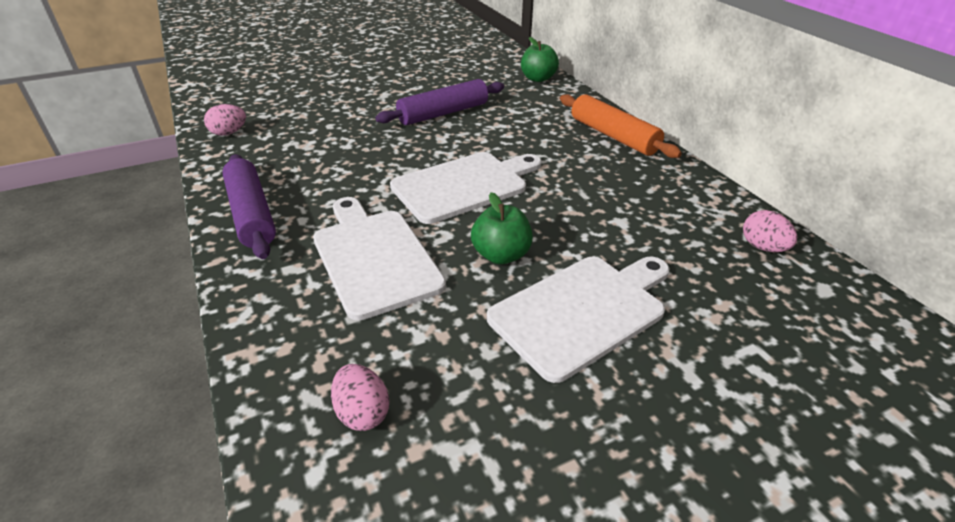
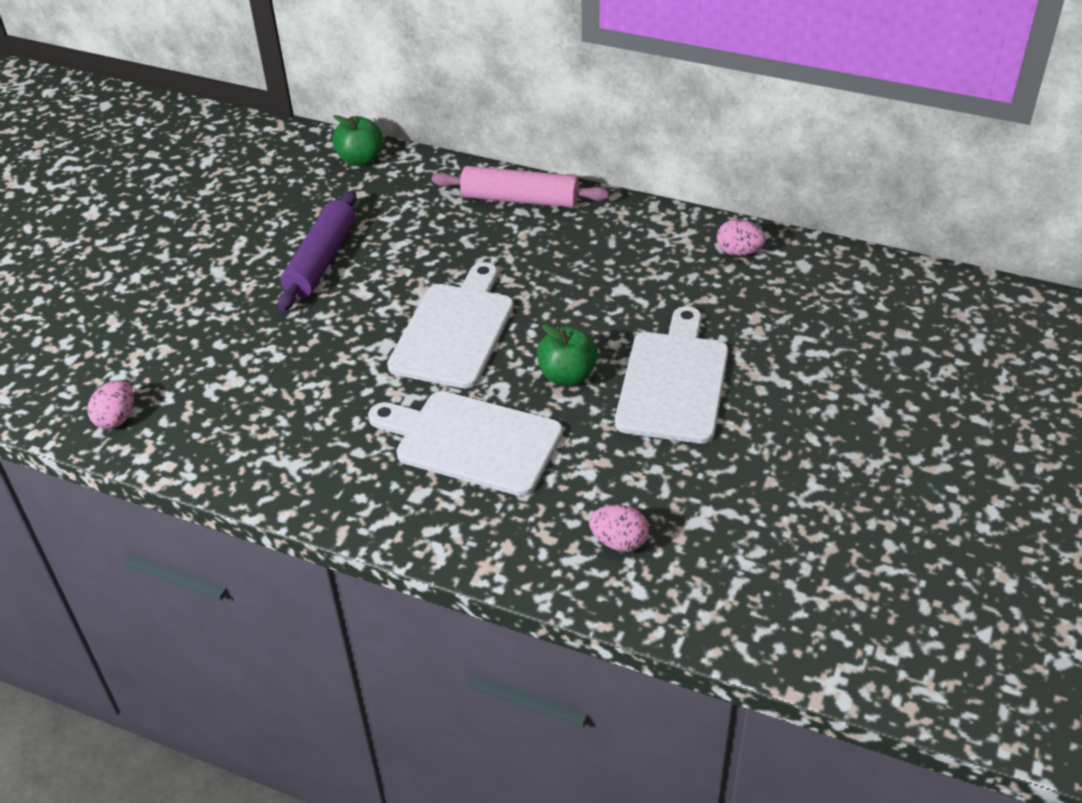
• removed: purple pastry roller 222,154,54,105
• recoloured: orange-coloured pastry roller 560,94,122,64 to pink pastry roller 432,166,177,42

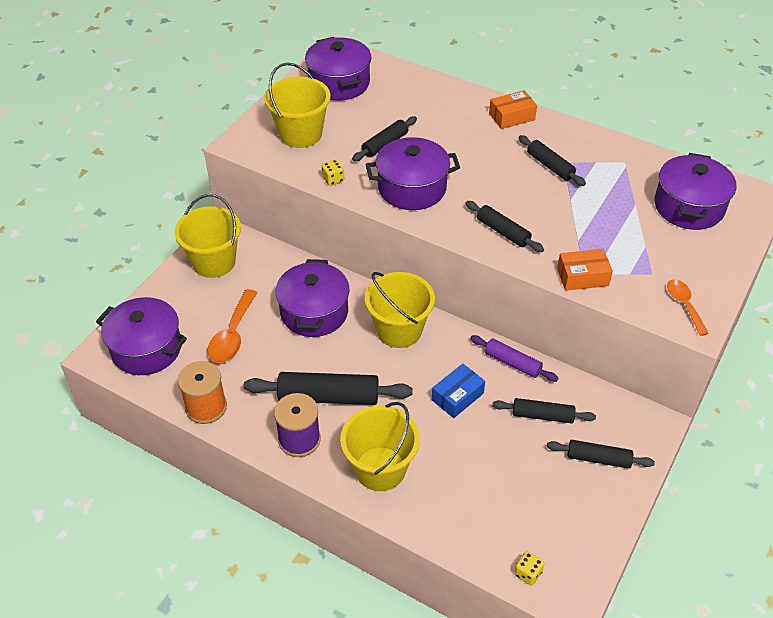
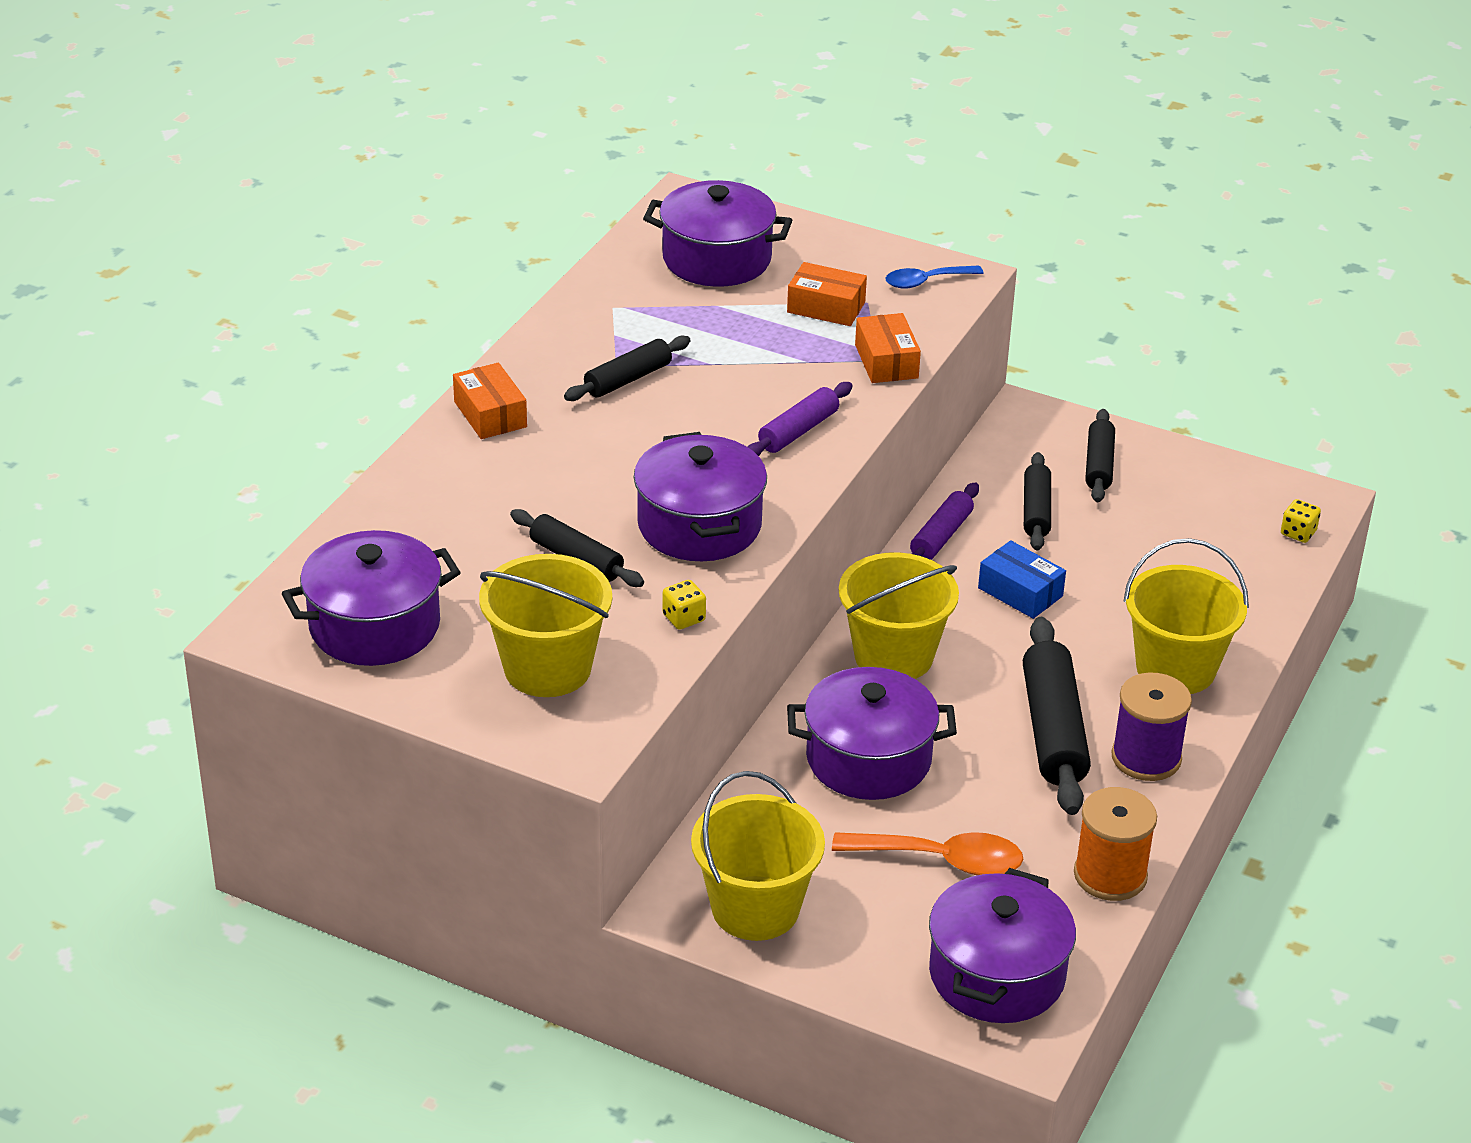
• added: orange-coloured package 787,262,80,64
• recoloured: jet-black pastry roller 465,201,79,51 to purple pastry roller 747,382,106,74
• recoloured: orange-coloured teaspoon 667,279,42,57 to blue teaspoon 885,265,98,24

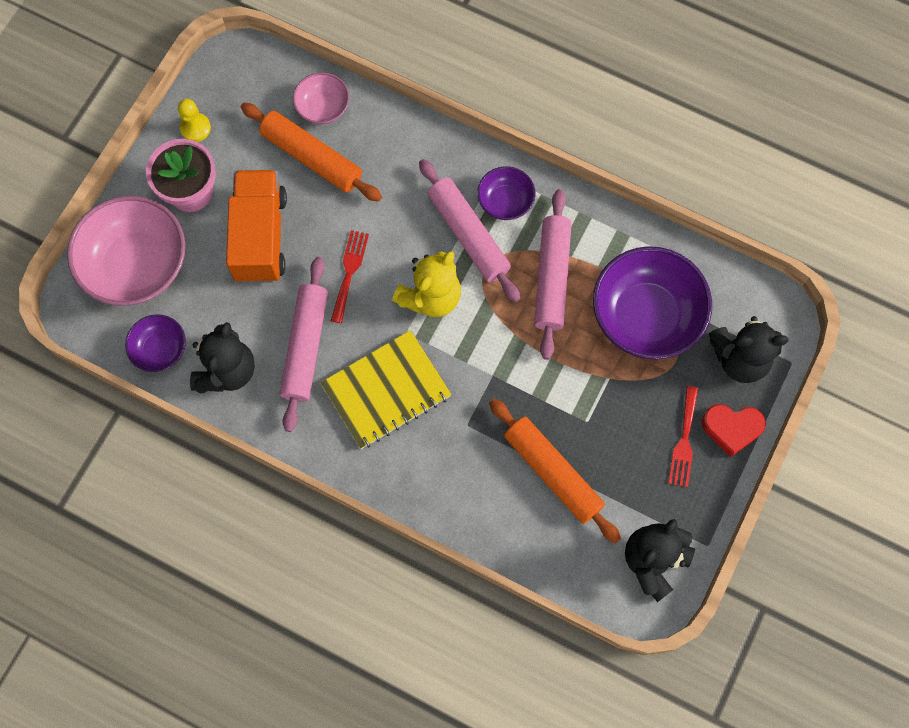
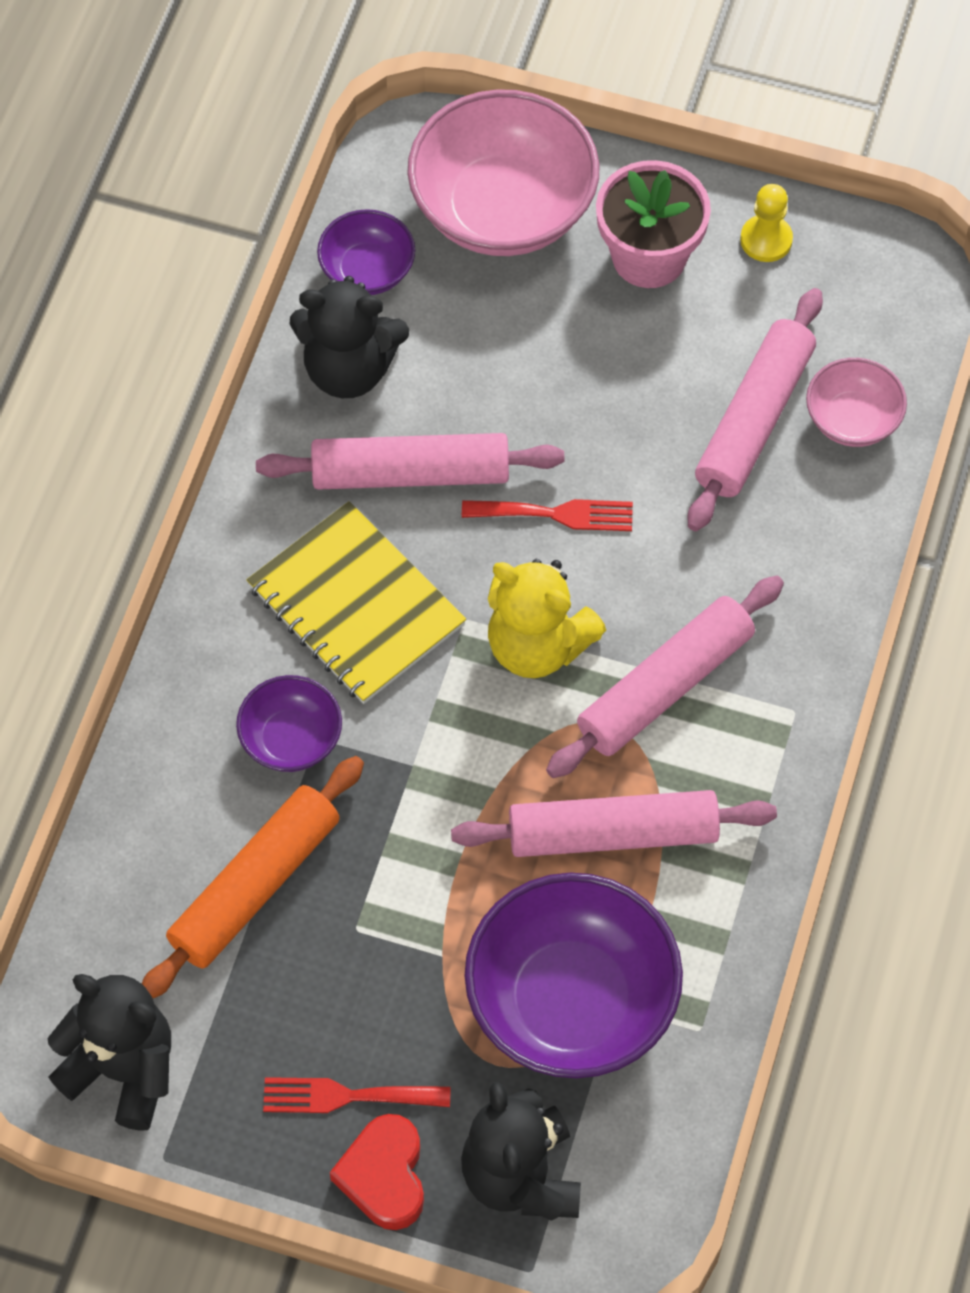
• removed: orange-coloured toy truck 226,170,61,113
• moved: purple serving bowl 477,166,58,54 to 236,675,106,97
• recoloured: orange-coloured pastry roller 241,103,141,99 to pink pastry roller 688,288,135,243

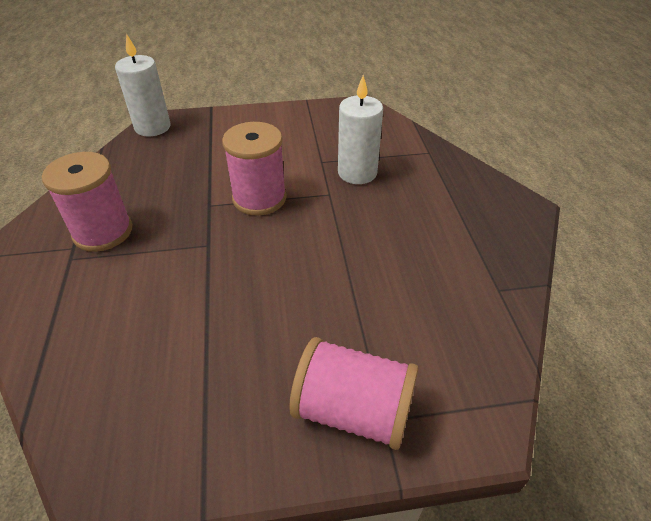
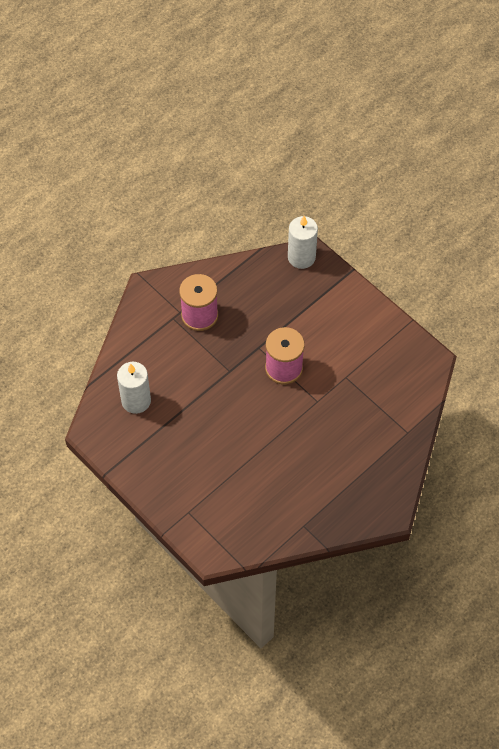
• removed: pink spool 289,337,129,113
• moved: white candle 338,75,45,109 to 117,362,34,52

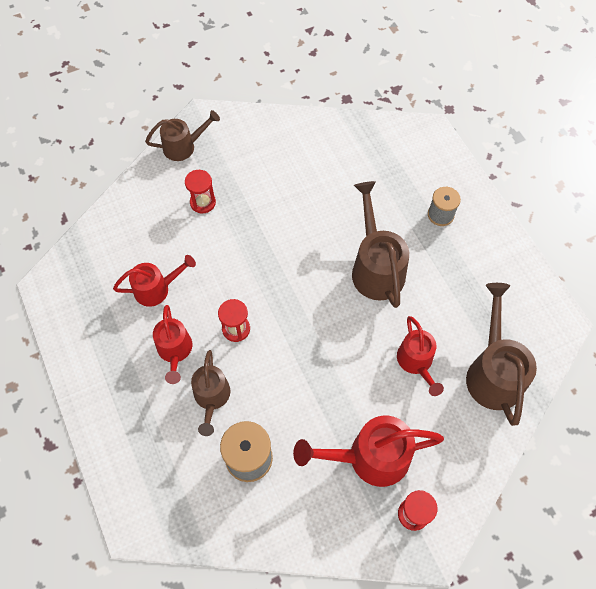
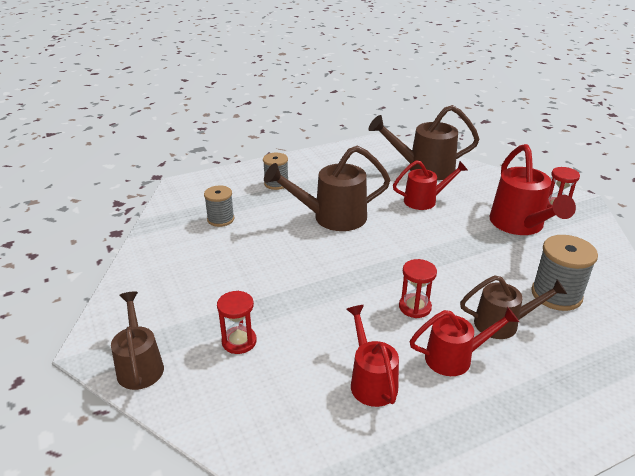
• added: ash-grey spool 204,185,31,42

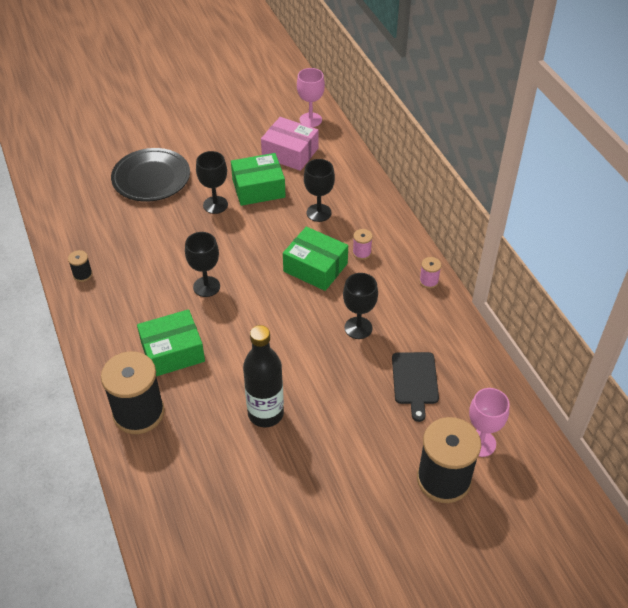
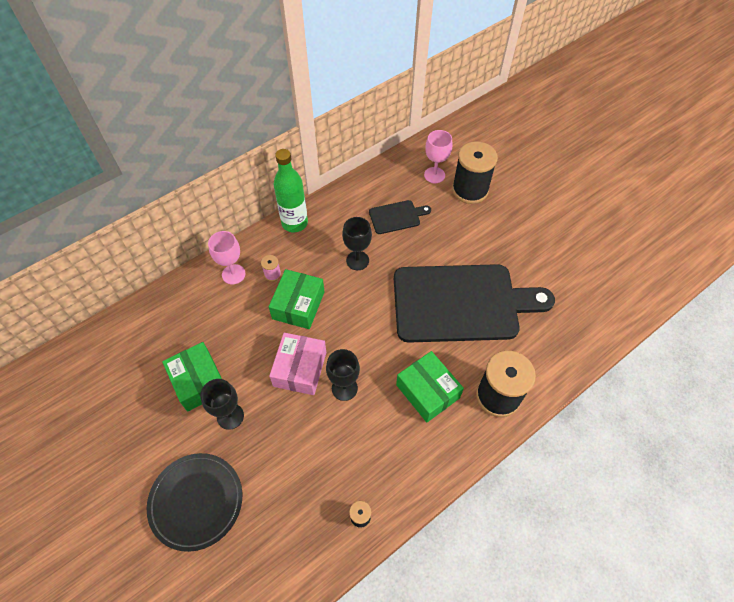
• removed: jet-black wine glass 304,159,31,63
• moved: pink package 261,117,58,54 to 269,333,57,62
• moved: pink wine glass 297,68,28,59 to 208,231,38,53
• replaced: jet-black bottle 243,325,41,102 to jet-black chopping board 394,264,161,79
• replaced: pink spool 419,257,22,32 to emerald bottle 273,149,35,83

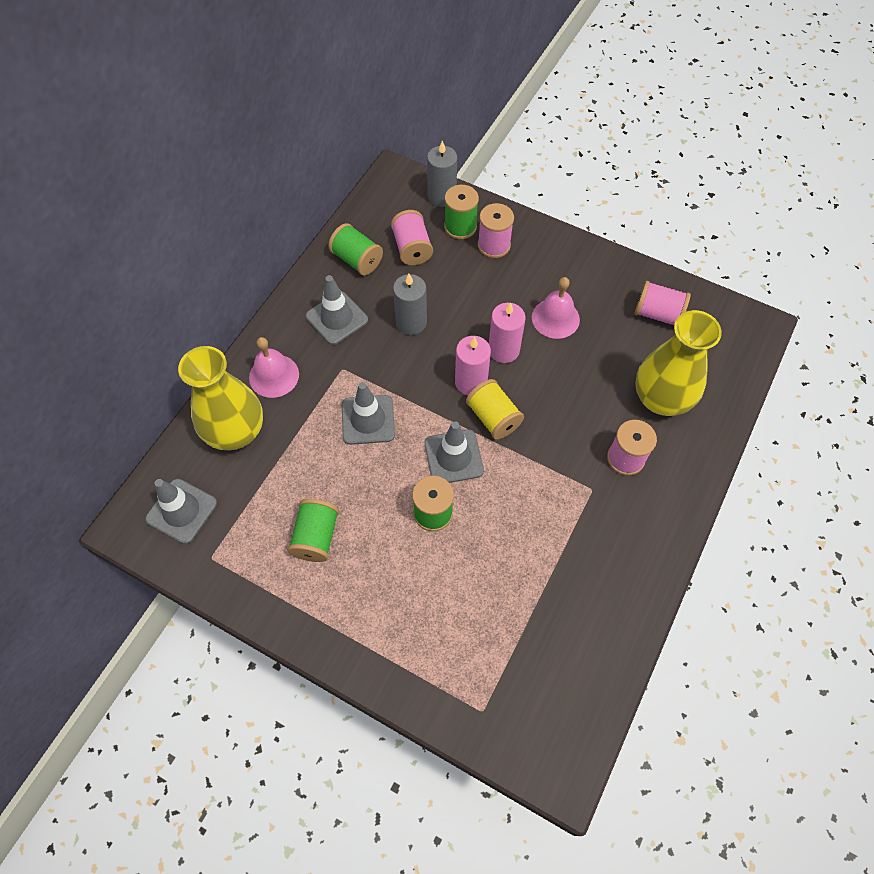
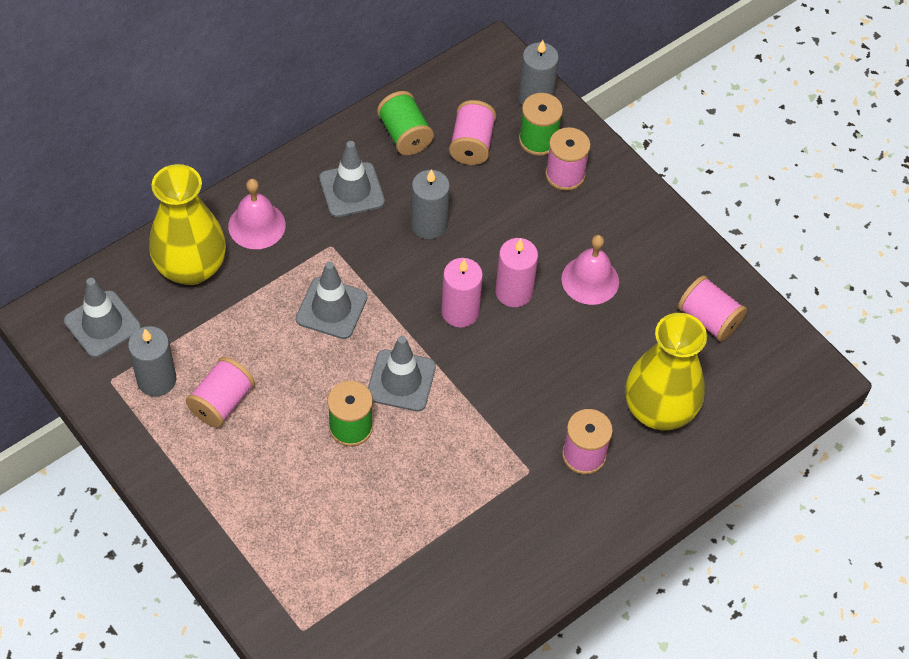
• removed: bright yellow spool 466,379,58,61
• added: ash-grey candle 128,326,48,70
• recoloured: emerald spool 287,499,52,63 to pink spool 186,357,69,71

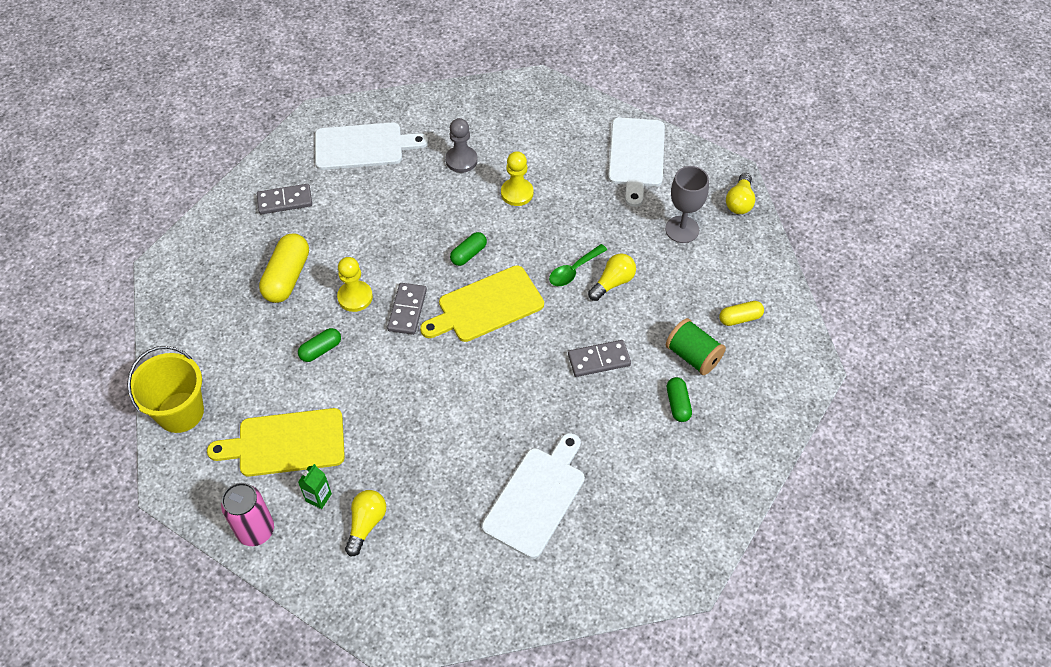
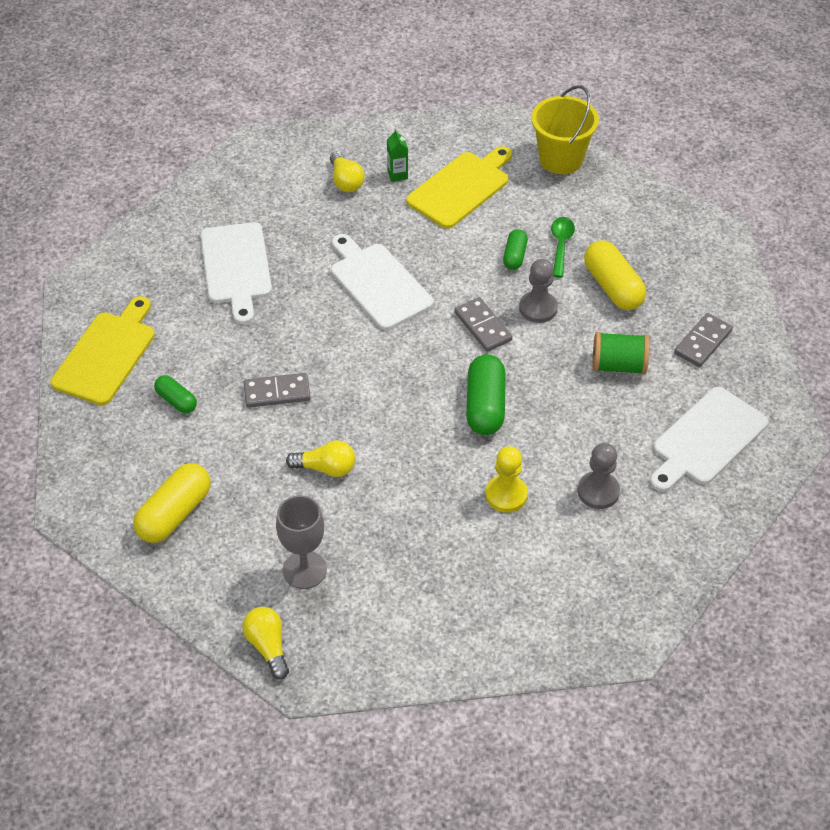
• removed: pink can 221,483,53,63
• moved: bright yellow chopping board 420,265,124,77 to 50,296,105,109
• moved: emerald teaspoon 549,244,58,42 to 551,217,24,61
• moved: white chopping board 608,117,57,90 to 331,234,102,96
• moved: emerald spool 666,318,60,57 to 593,332,57,43
• recoloured: bright yellow pawn 337,257,36,55 to ash-grey pawn 519,259,39,64
• turned: ash-grey domino tile 568,340,63,37 = 244,373,67,35 45 degrees clockwise
• turned: bright yellow bulb 588,254,48,47 = 286,440,69,37 90 degrees counterclockwise
• resized: emerald capsule 450,232,37,34 = 466,354,40,81 x1.75
• resized: bright yellow capsule 719,301,45,25 = 133,463,78,80 x1.75

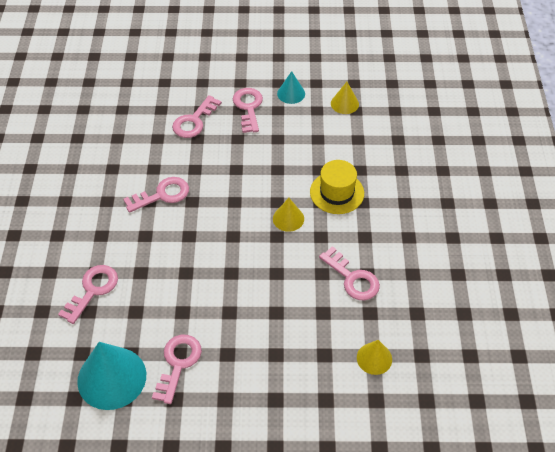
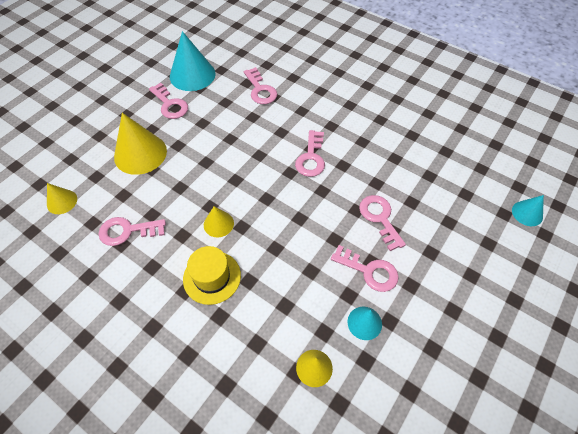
• added: bright yellow cone shape 114,113,53,62
• added: teal cone shape 512,195,32,31

